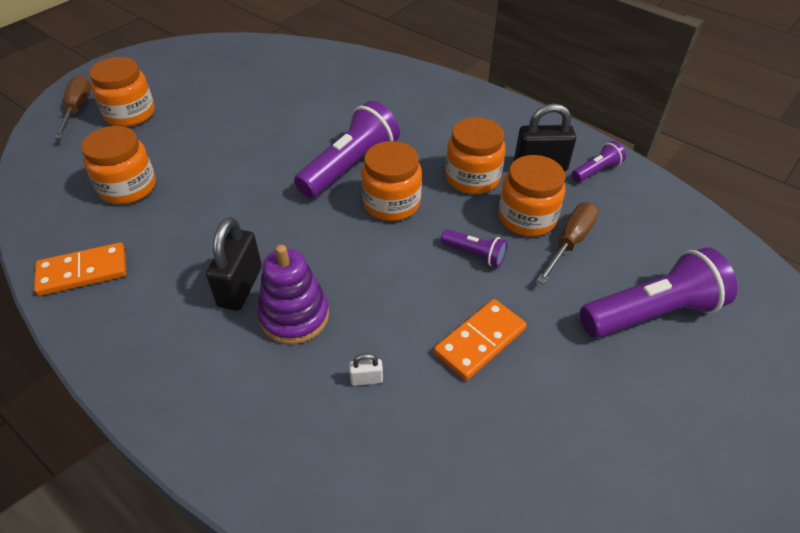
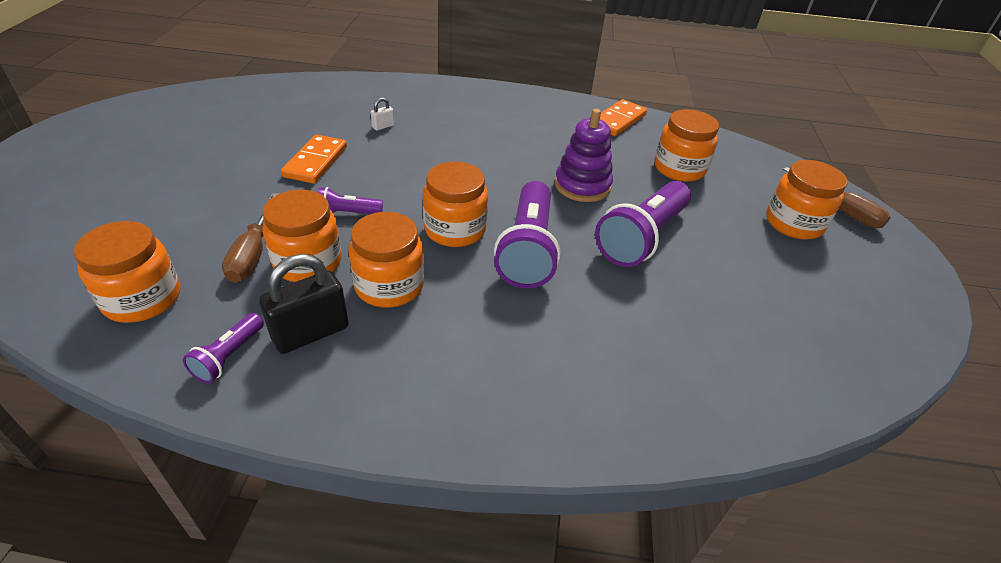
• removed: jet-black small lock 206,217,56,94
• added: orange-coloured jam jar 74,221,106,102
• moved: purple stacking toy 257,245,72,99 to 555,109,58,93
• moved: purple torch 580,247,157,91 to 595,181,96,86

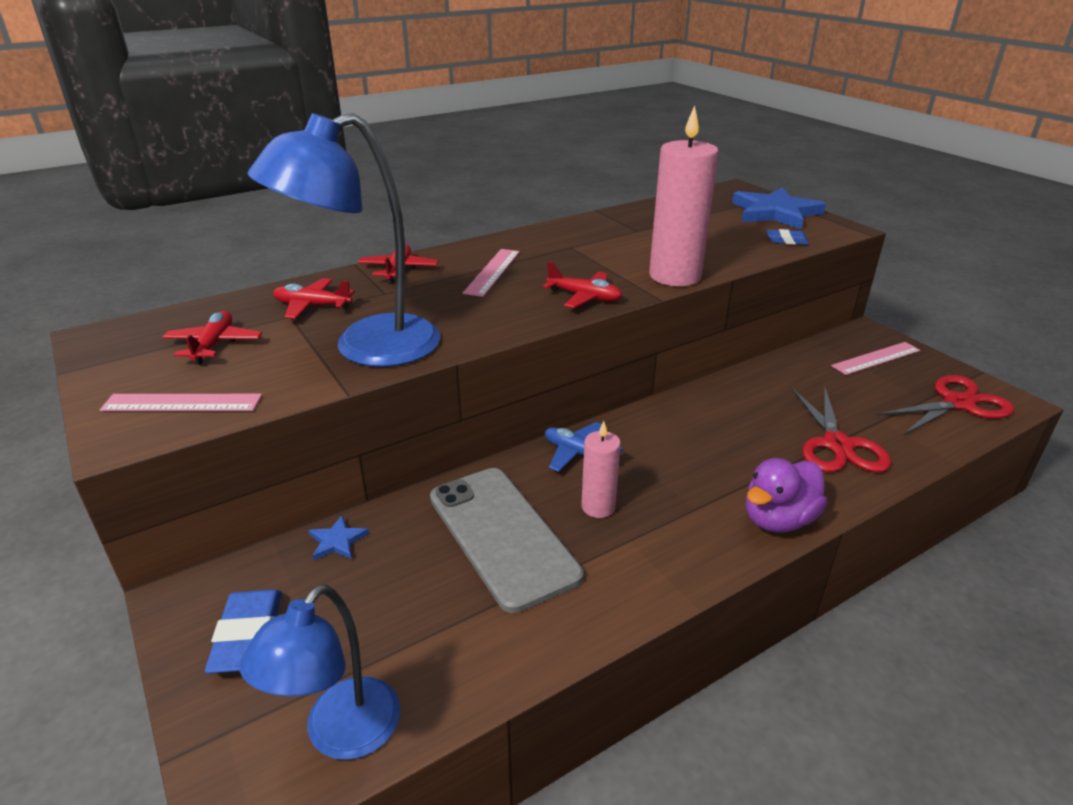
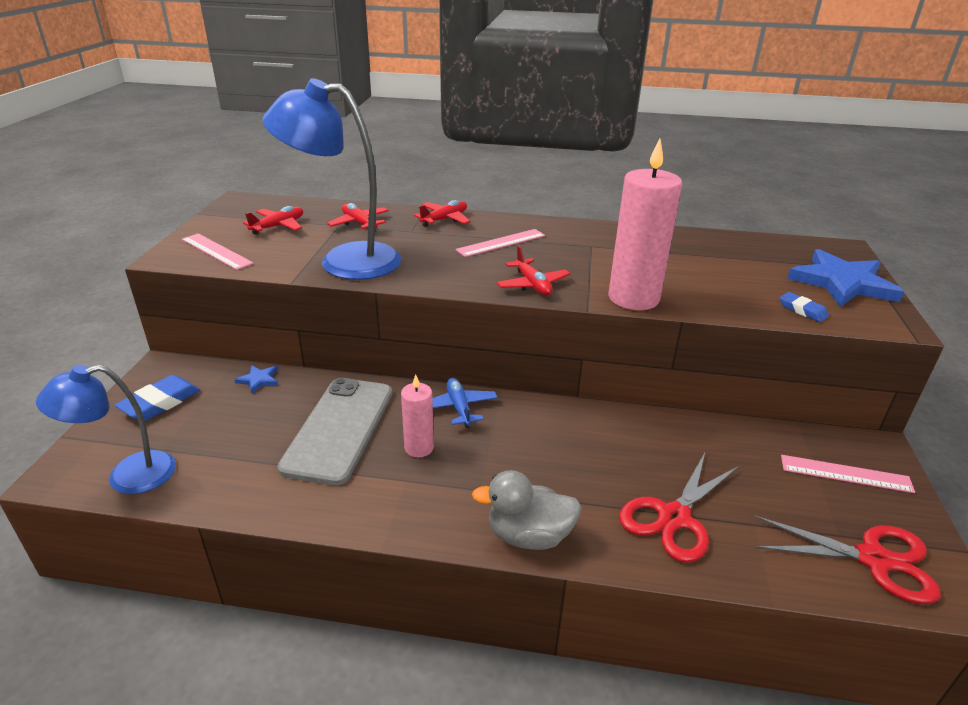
• recoloured: purple duck 746,458,81,75 to ash-grey duck 472,470,110,80

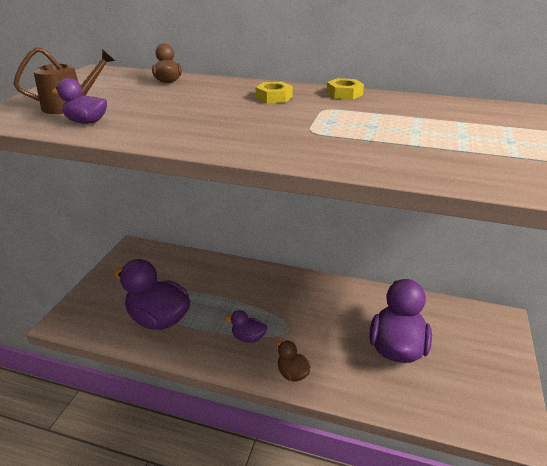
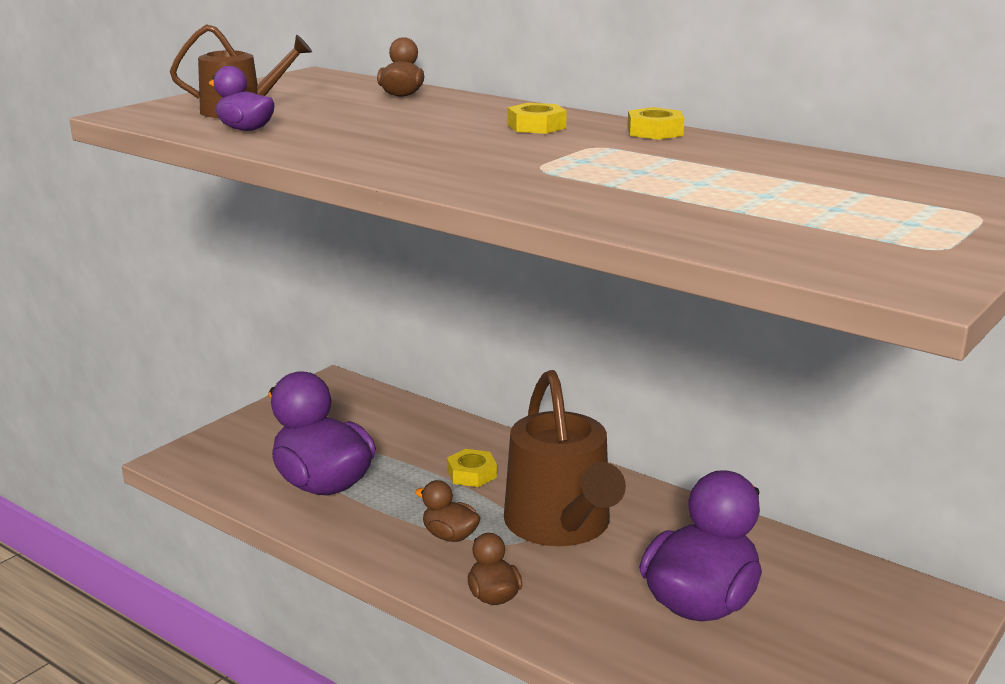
• added: bright yellow hexagon nut 447,449,50,38
• added: dark brown watering can 504,370,122,176
• recoloured: purple duck 225,310,42,33 to dark brown duck 415,480,66,62

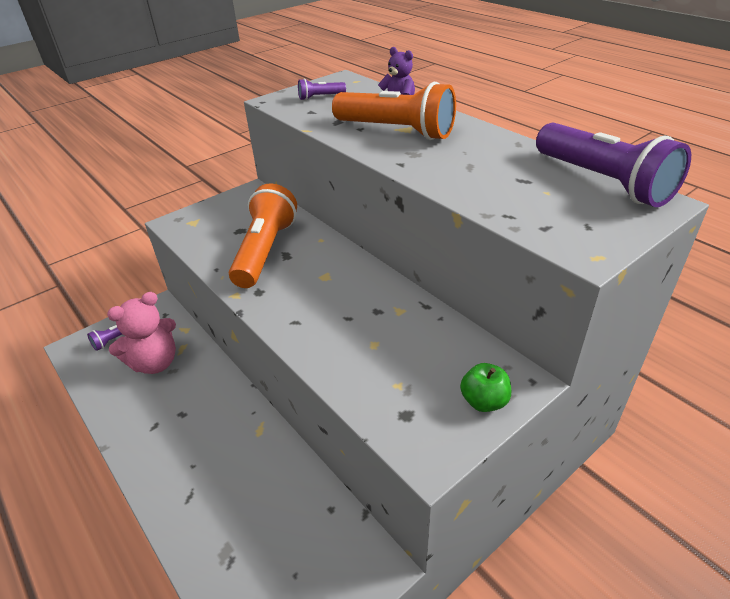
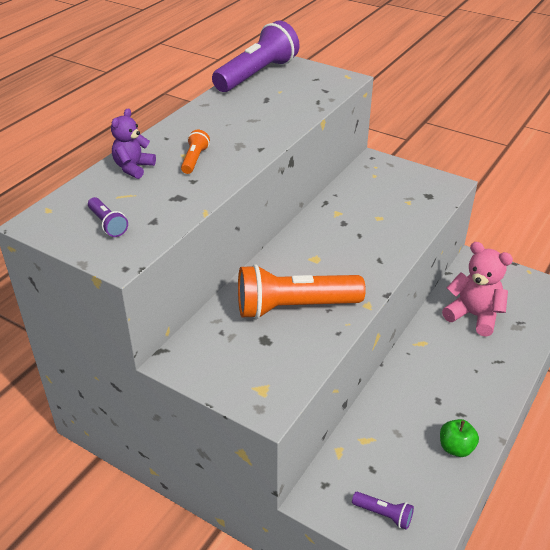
• moved: pink teddy bear 107,292,69,82 to 442,242,71,95
• moved: emerald apple 460,363,51,49 to 440,419,39,38
• resized: orange-coloured torch 332,82,124,58 = 181,130,29,44 x0.44

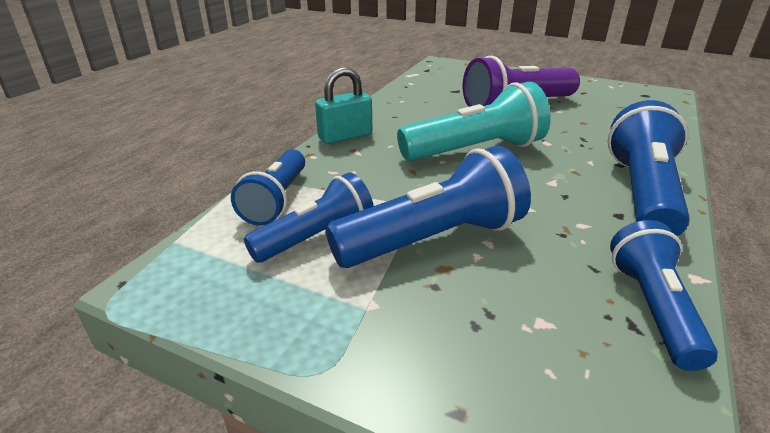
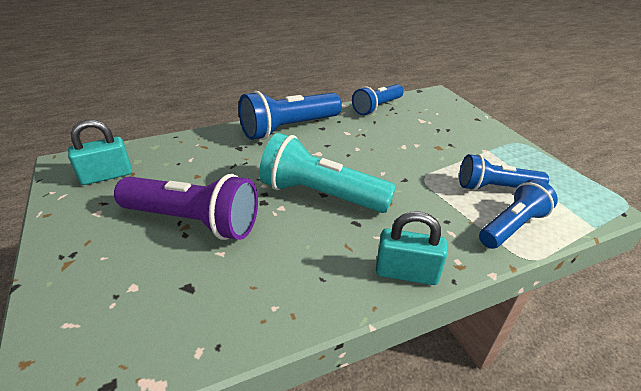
• removed: blue torch 326,146,205,122
• added: teal small lock 68,120,64,65

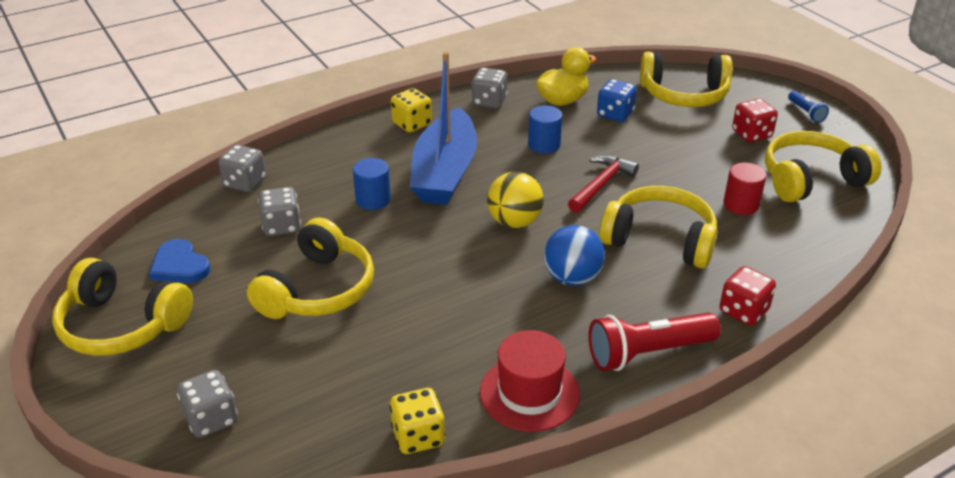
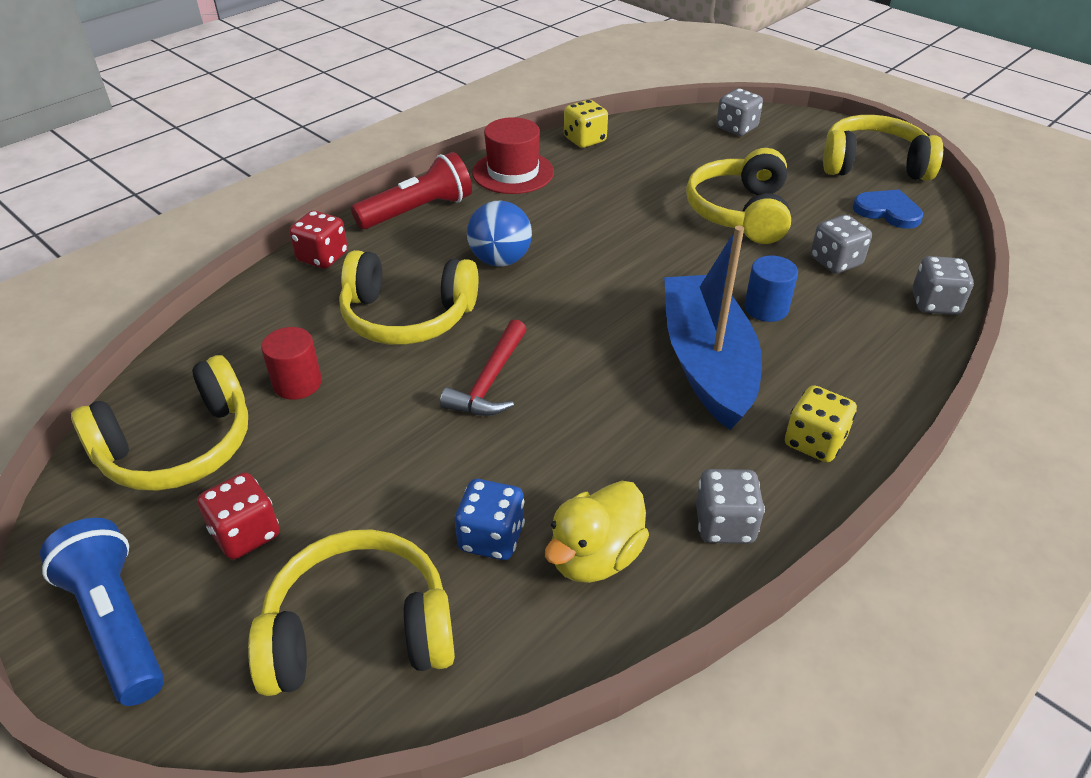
• removed: bright yellow sphere 487,172,57,56
• removed: blue cylinder 528,105,34,49
• resized: blue torch 788,91,41,32 = 40,518,124,188 x1.99

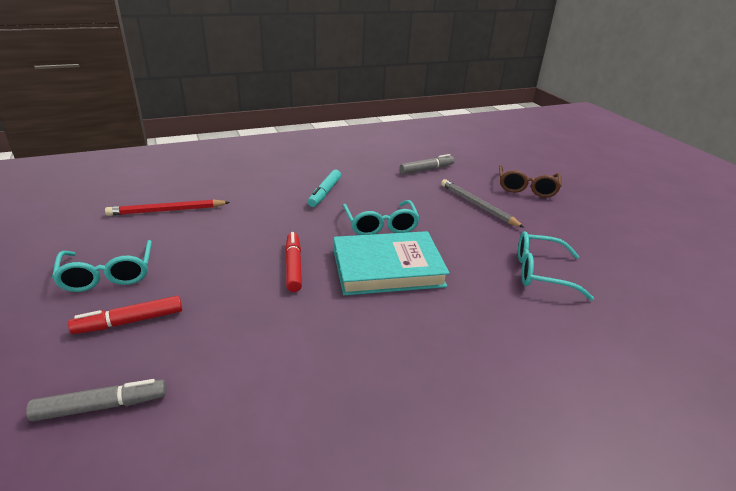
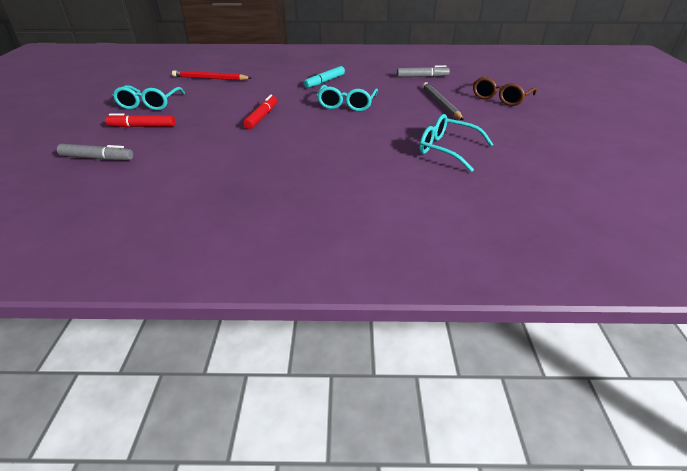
• removed: teal hardcover 333,231,117,64

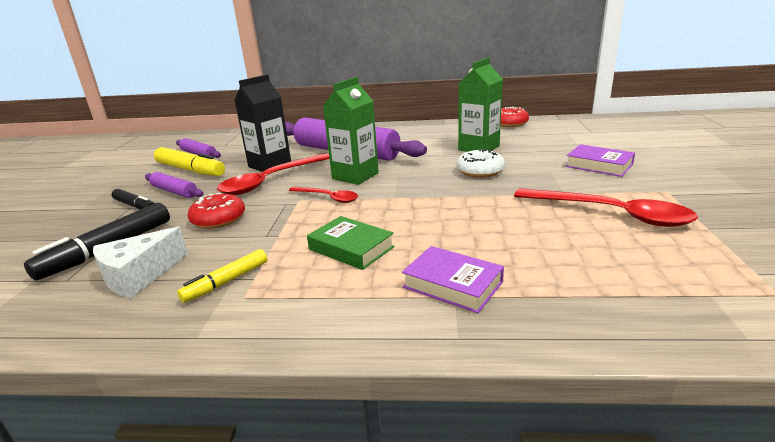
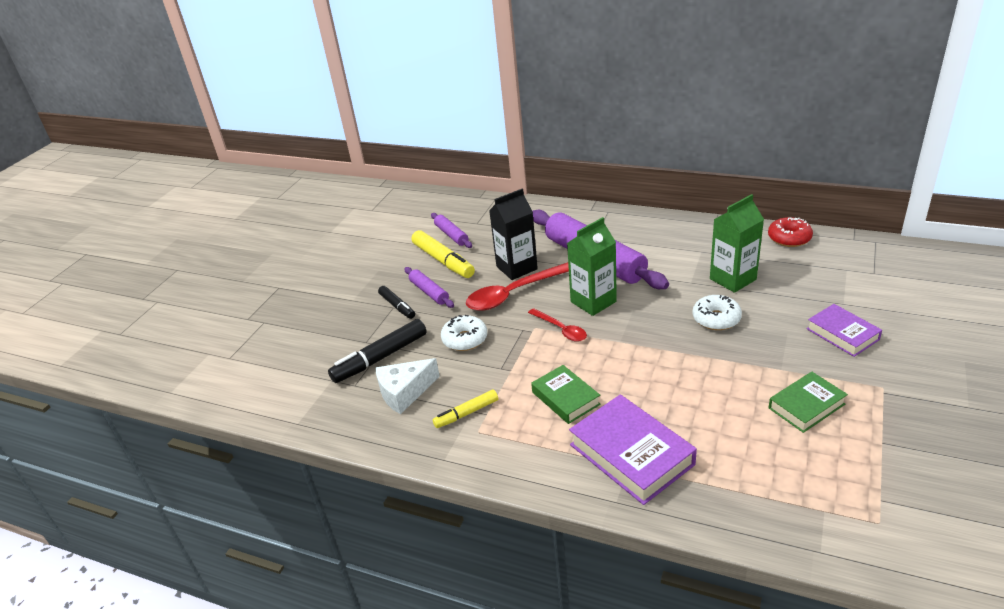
• replaced: crimson teaspoon 514,188,184,39 to emerald hardcover 769,372,79,61
• recoloured: crimson doughnut 188,193,57,36 to white doughnut 441,315,46,36
• resized: purple hardcover 402,246,102,67 = 569,395,128,110 x1.61

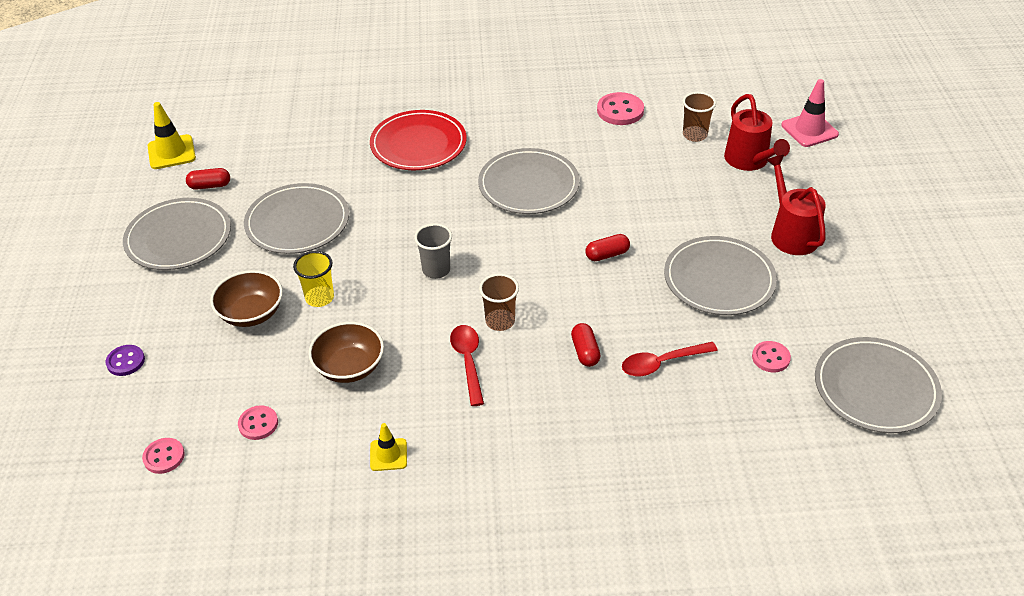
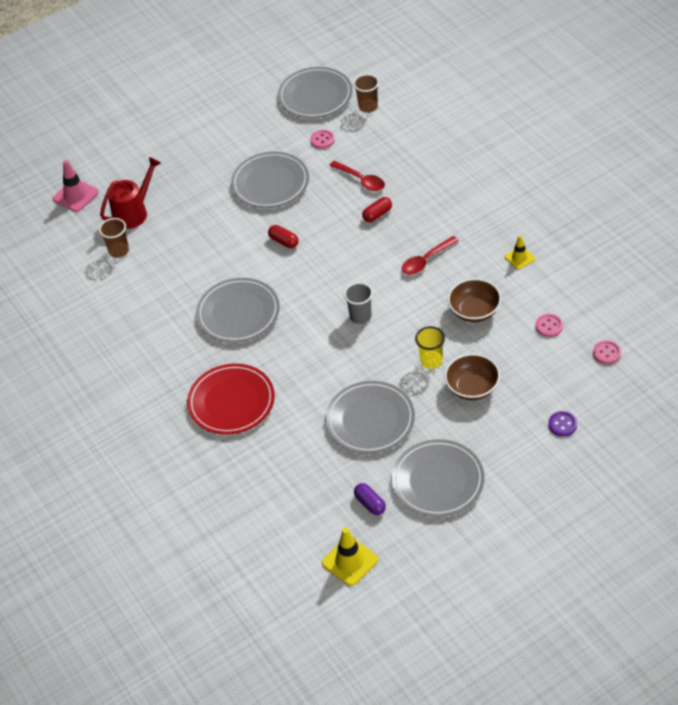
• removed: pink button 597,92,47,33
• removed: crimson watering can 767,155,59,100
• moved: dark brown cup 479,274,40,57 to 353,74,26,39
• recoloured: crimson capsule 186,168,44,22 to purple capsule 354,483,32,32

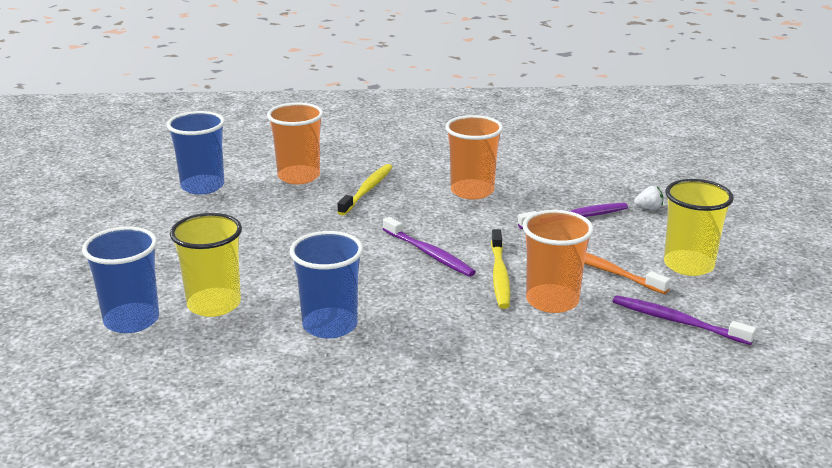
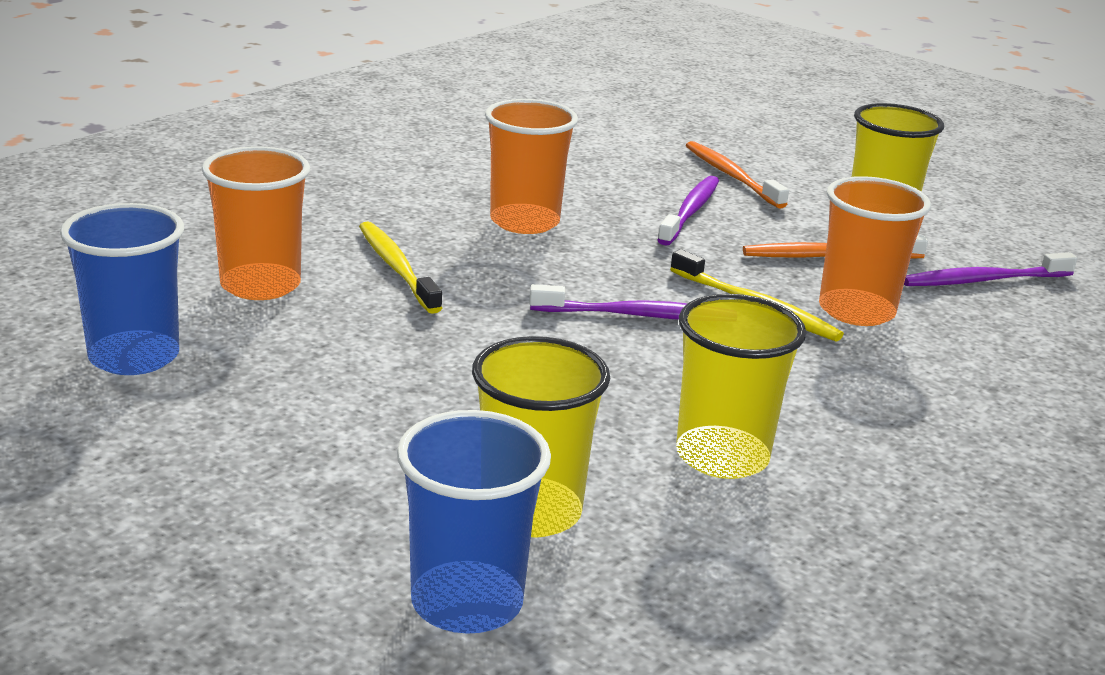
• replaced: white strawberry 634,186,29,24 to orange-coloured dental brush 686,141,103,68
• recoloured: blue cup 290,231,73,108 to bright yellow cup 676,294,130,185

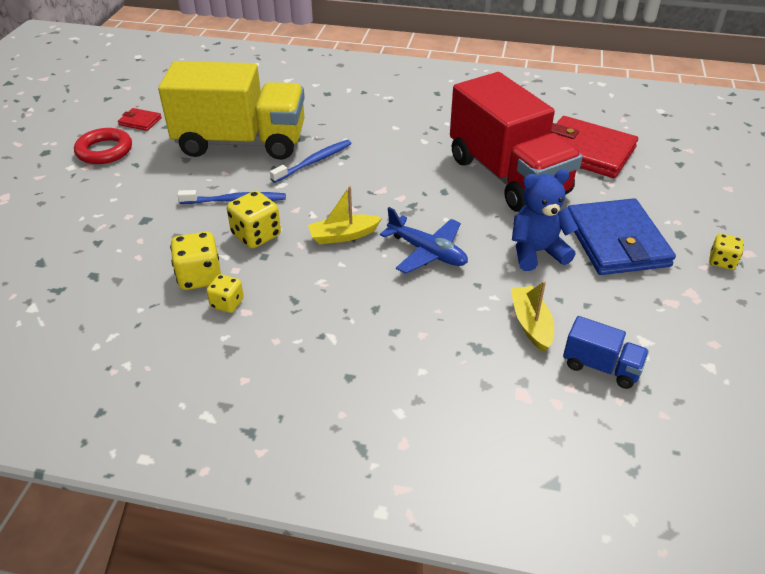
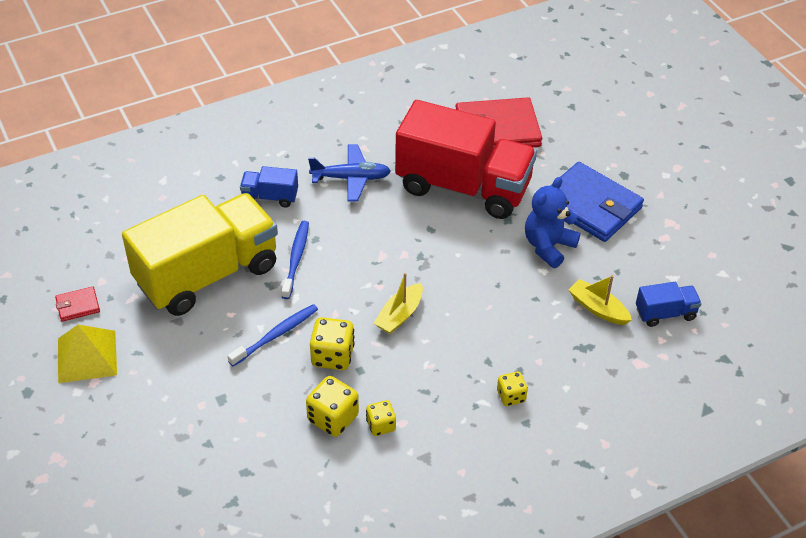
• added: blue toy truck 240,166,58,42
• moved: blue toy plane 380,207,88,67 to 308,144,83,58
• moved: bright yellow die 709,234,35,36 to 497,372,31,34
• replaced: crimson torus 74,128,58,36 to bright yellow solid pyramid 58,325,59,58

